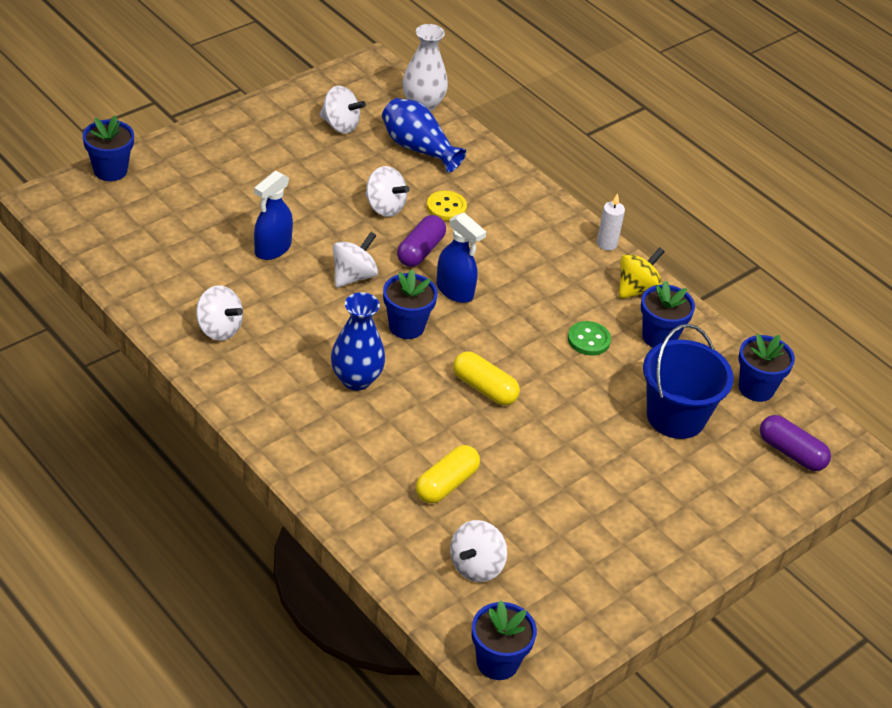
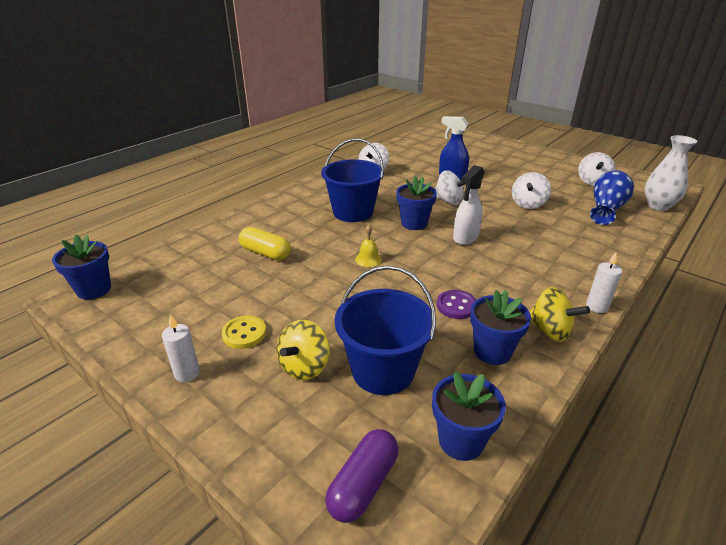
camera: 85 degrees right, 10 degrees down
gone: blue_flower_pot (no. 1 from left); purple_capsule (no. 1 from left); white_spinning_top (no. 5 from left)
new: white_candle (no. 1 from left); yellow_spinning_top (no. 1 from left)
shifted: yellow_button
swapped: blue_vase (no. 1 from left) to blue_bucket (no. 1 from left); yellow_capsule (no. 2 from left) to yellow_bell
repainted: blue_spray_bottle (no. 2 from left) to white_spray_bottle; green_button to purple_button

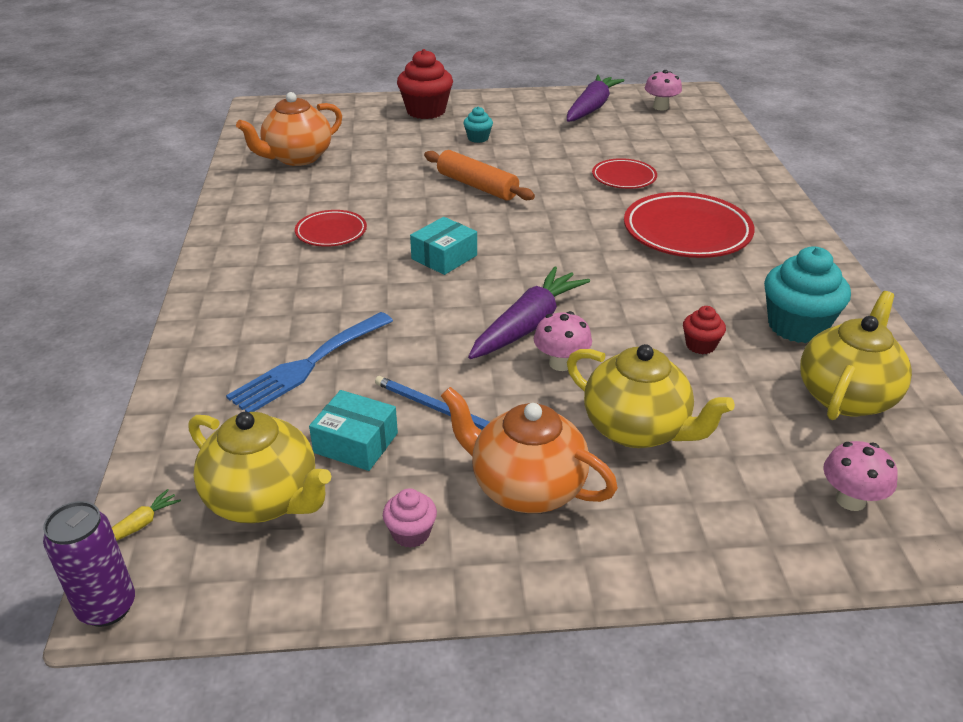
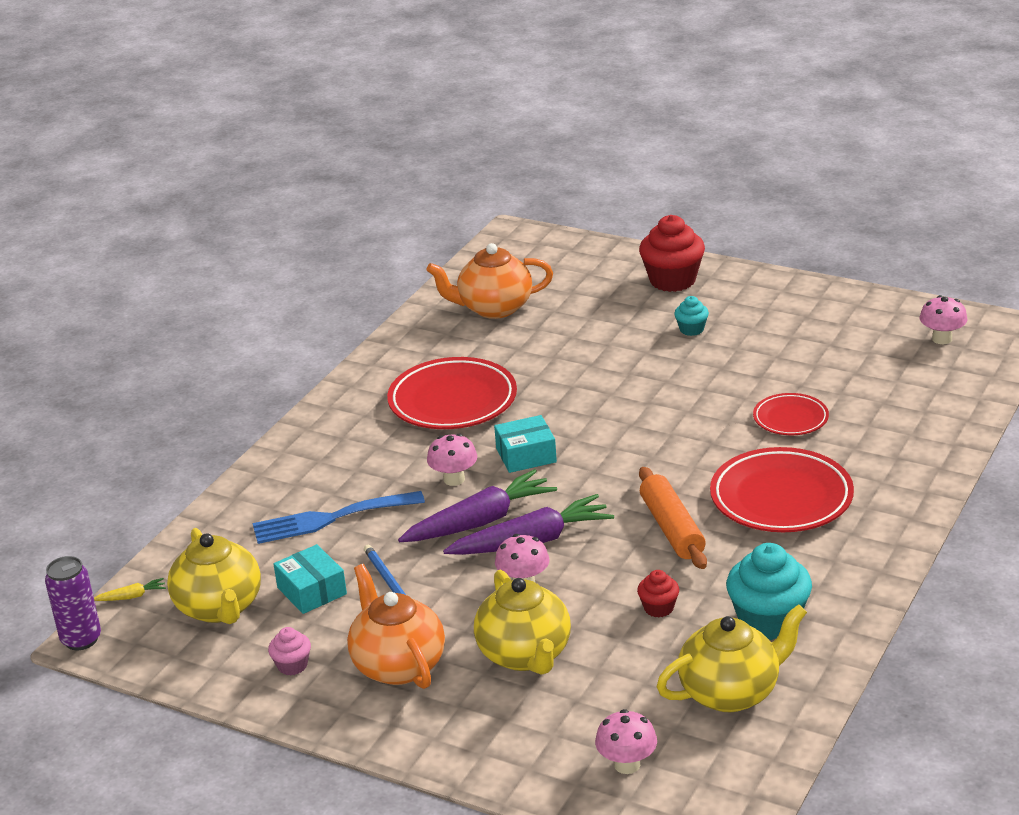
camera: 35 degrees right, 5 degrees down
new: pink_mushroom (no. 1 from left)
shifted: orange_rolling_pin; purple_carrot (no. 2 from left in the first image) to purple_carrot (no. 1 from left)
scaled: red_plate (no. 1 from left) x1.79

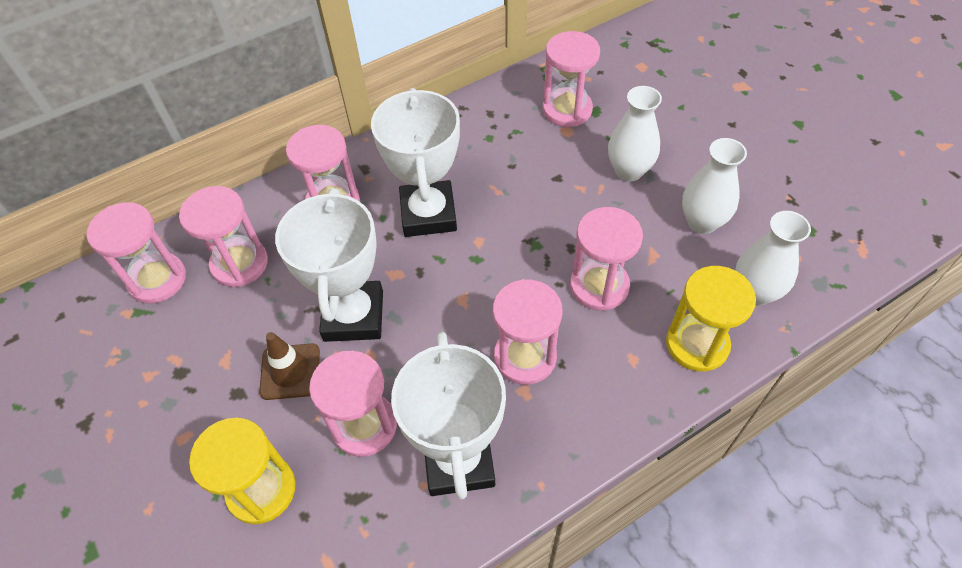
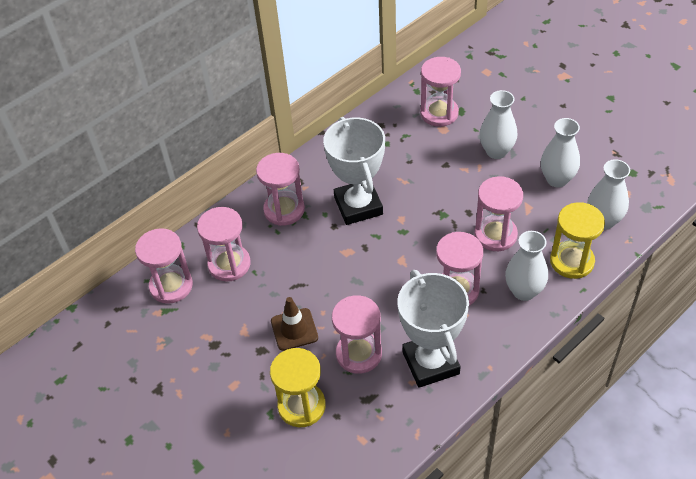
camera: 10 degrees left, 5 degrees down
gone: white_trophy (no. 1 from left)
new: white_vase (no. 2 from left)

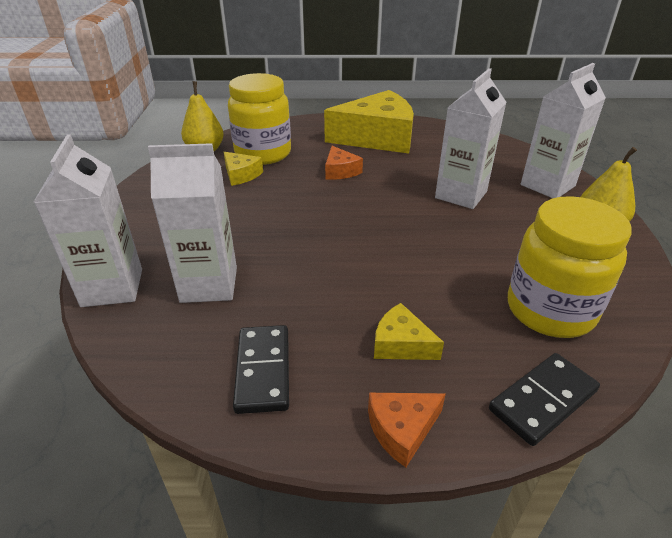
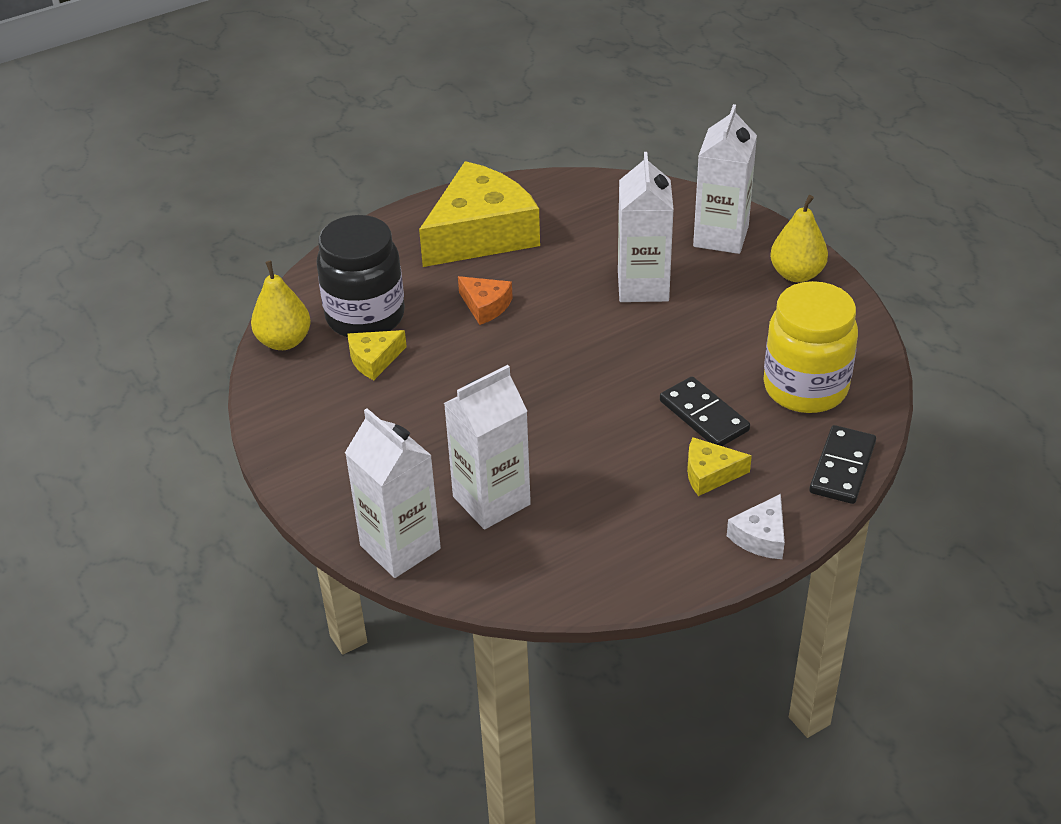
camera: 30 degrees left, 5 degrees up
shifted: black_domino (no. 1 from left)
repainted: yellow_jar (no. 1 from left) to black_jar; orange_cheese (no. 2 from left) to white_cheese
rotated: yellow_cheese (no. 1 from left) 135 degrees clockwise

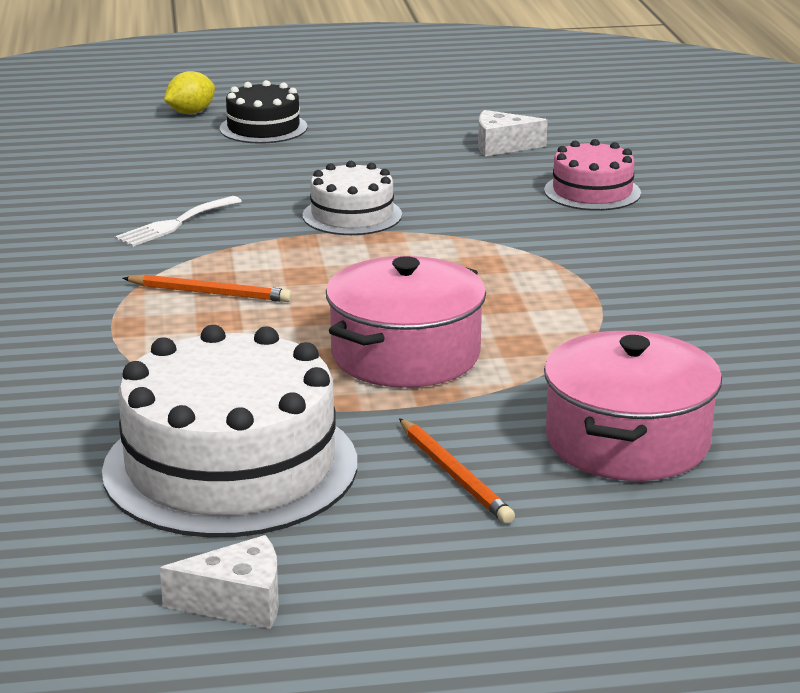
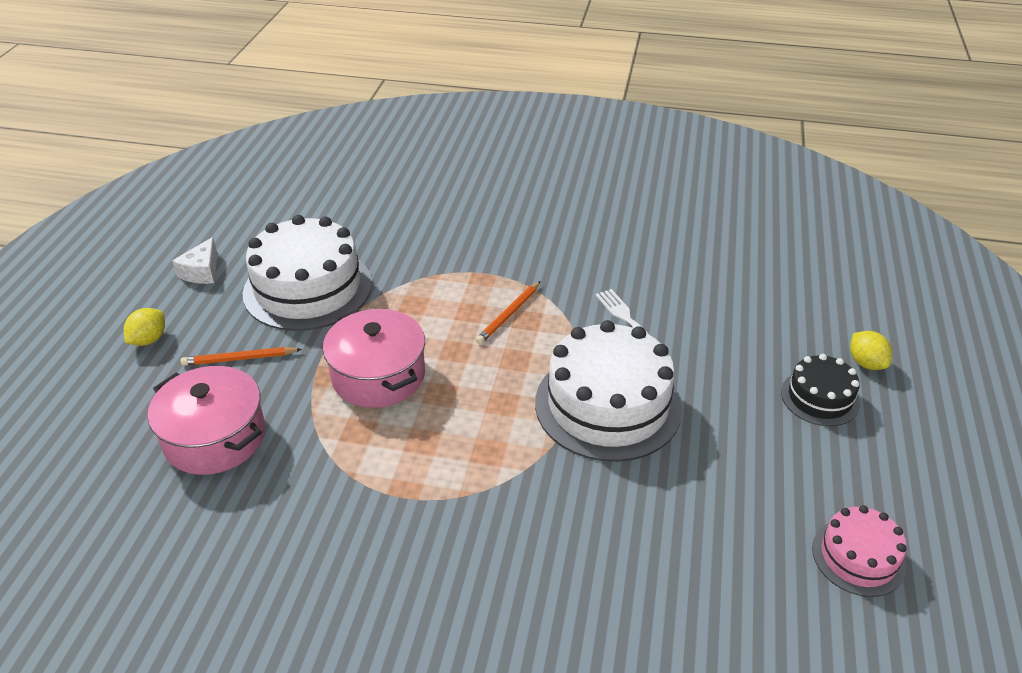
camera: 110 degrees right, 15 degrees up
gone: white_cheese (no. 2 from left)
new: yellow_lemon (no. 1 from left)
shifted: pink_cake
scaled: white_cake (no. 2 from left) x1.90

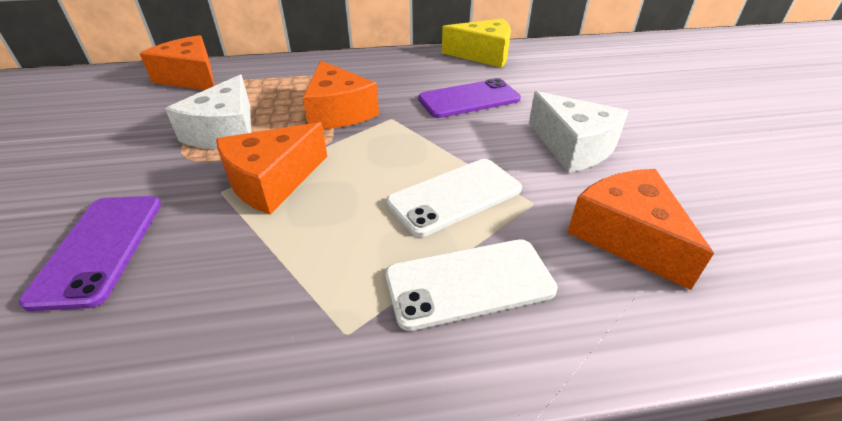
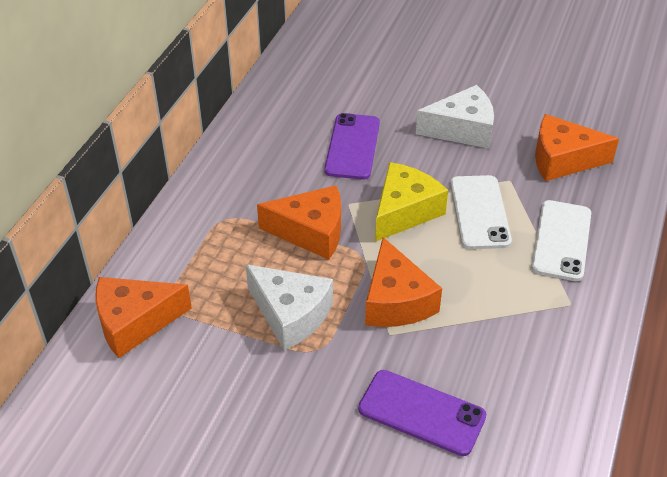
camera: 60 degrees left, 5 degrees up
shifted: yellow_cheese

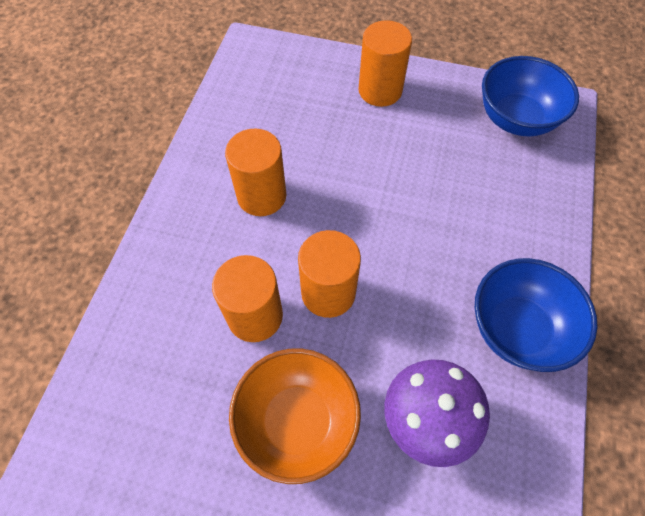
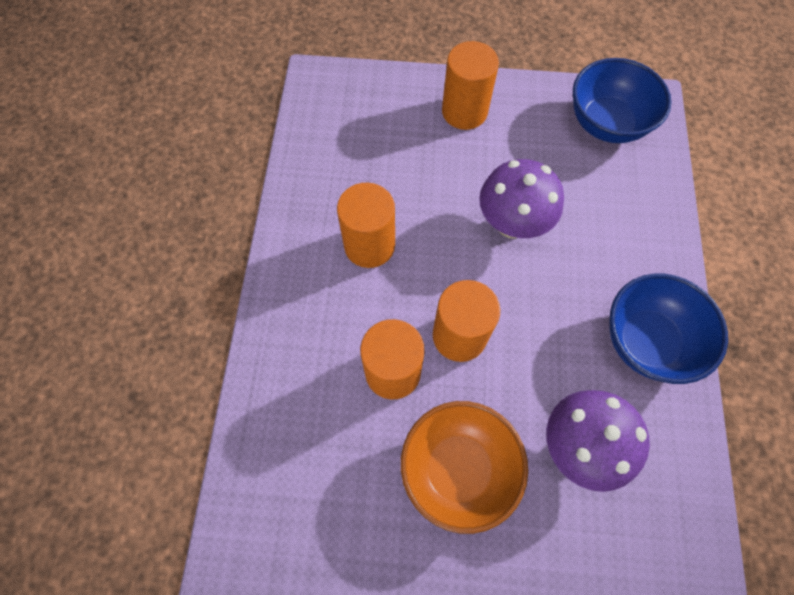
camera: 10 degrees left, 5 degrees up
new: purple_mushroom (no. 1 from left)

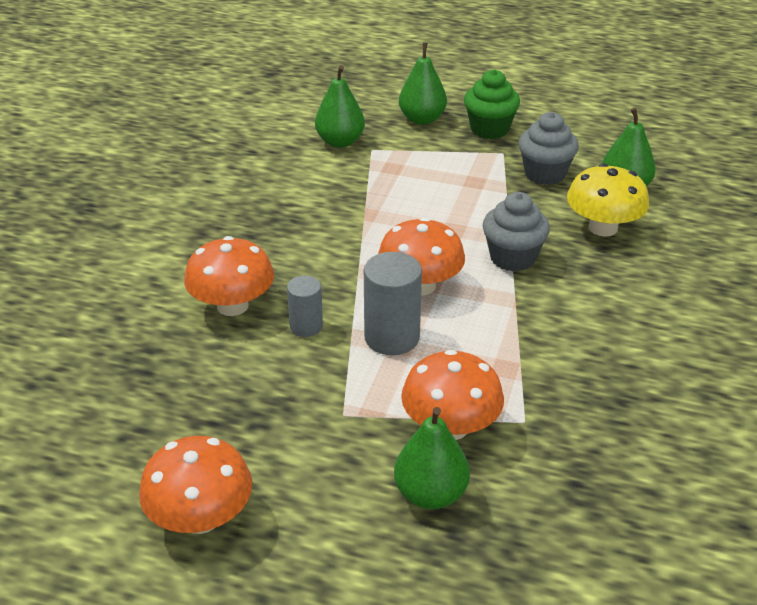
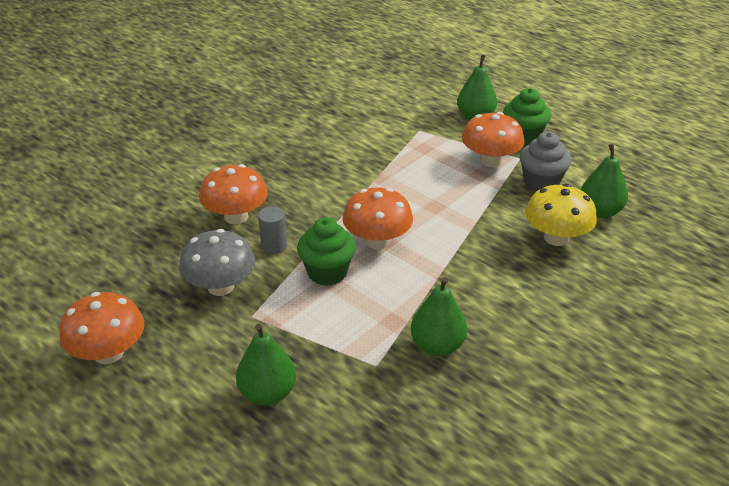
camera: 25 degrees right, 0 degrees up
gone: grey_cupcake (no. 1 from left)
new: grey_mushroom
shifted: green_pear (no. 1 from left in the first image) to green_pear (no. 2 from left); orange_mushroom (no. 4 from left)
swapped: grey_cylinder (no. 2 from left) to green_cupcake (no. 1 from left)

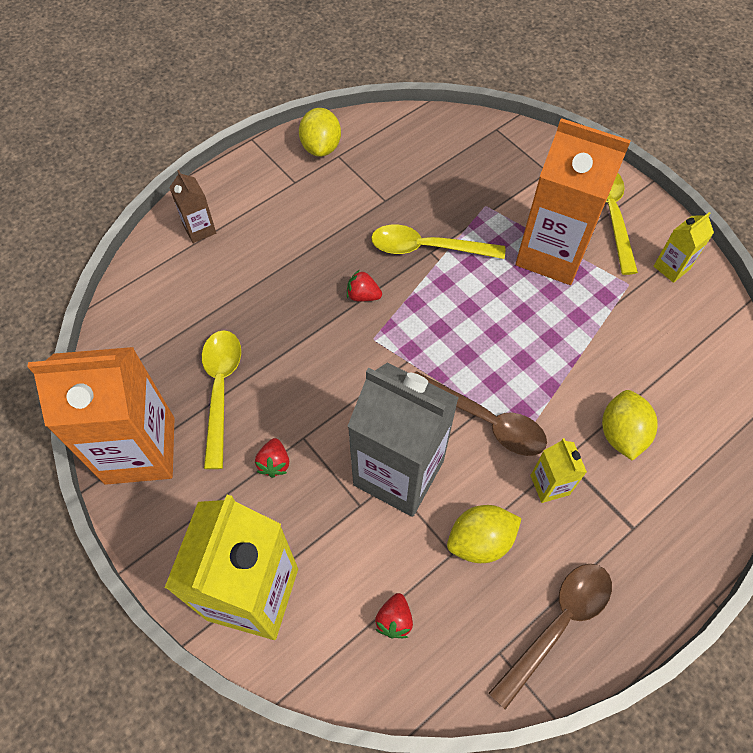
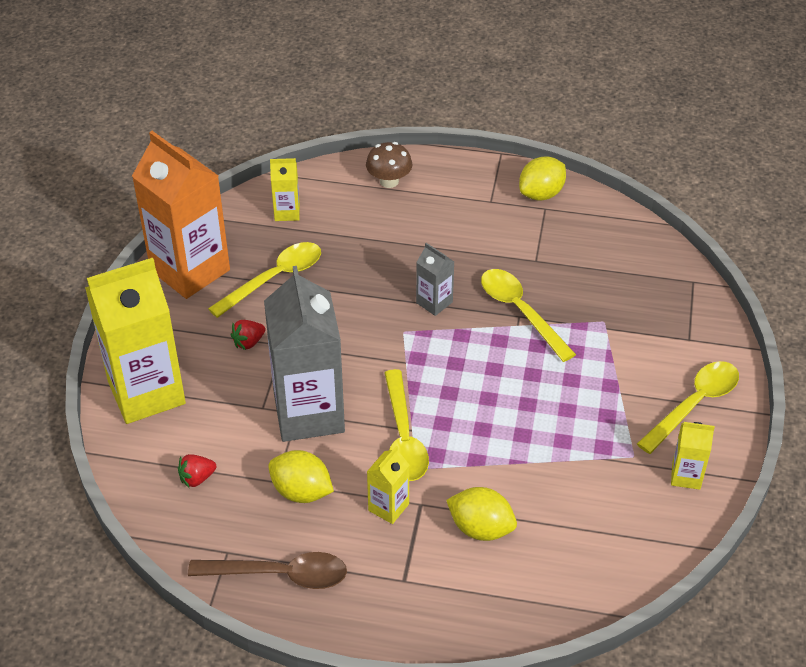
camera: 50 degrees right, 15 degrees down
gone: orange_carton (no. 2 from left)
new: yellow_carton (no. 2 from left)
swapped: brown_carton to brown_mushroom; red_strawberry (no. 2 from left) to grey_carton (no. 2 from left)
repainted: brown_spoon (no. 1 from left) to yellow_spoon (no. 2 from left)
rotated: yellow_lemon (no. 3 from left in the first image) 60 degrees clockwise

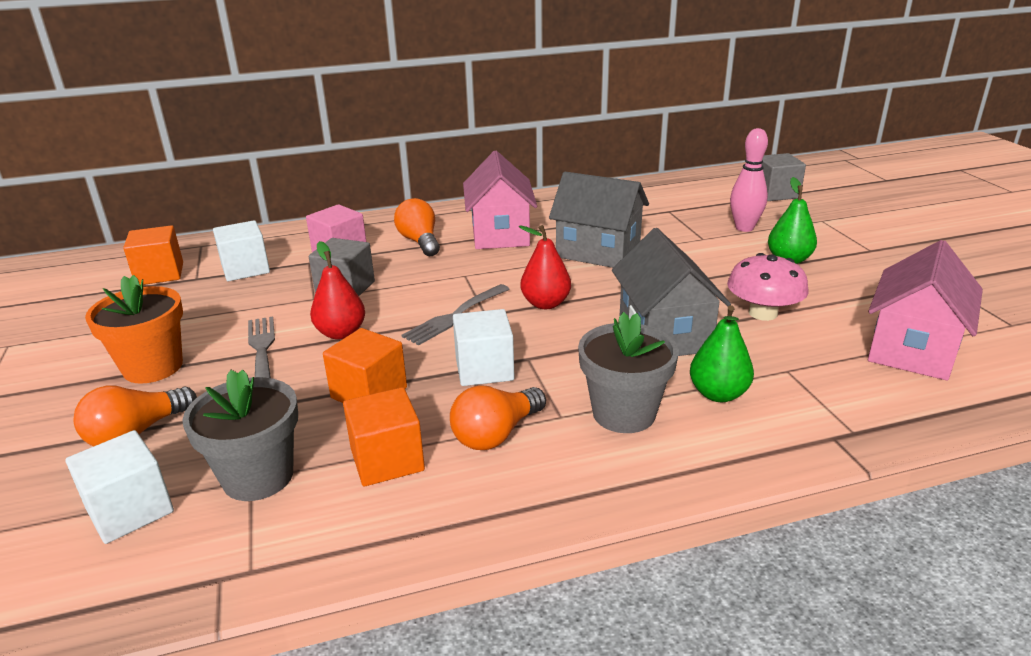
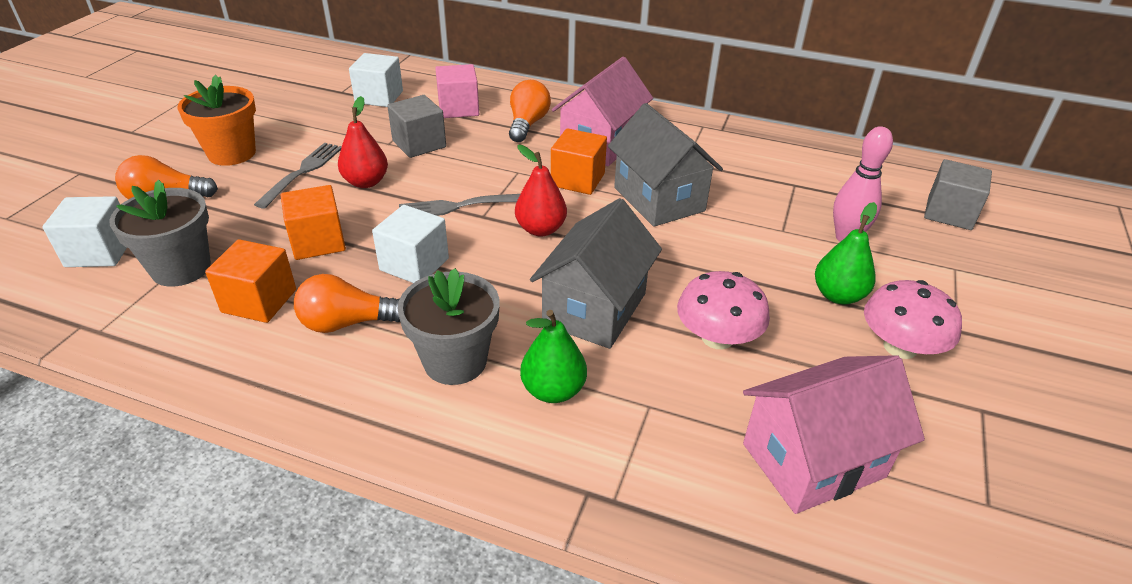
camera: 35 degrees right, 10 degrees up
new: pink_mushroom (no. 2 from left)
shifted: orange_cube (no. 1 from left in the first image) to orange_cube (no. 3 from left)

